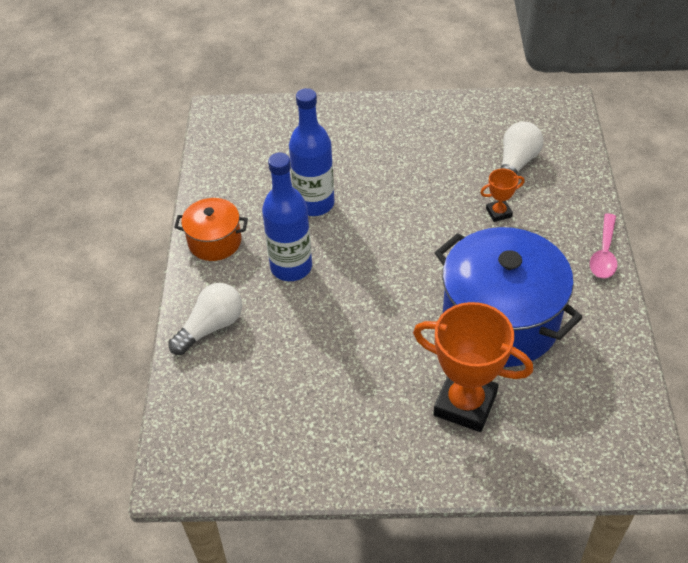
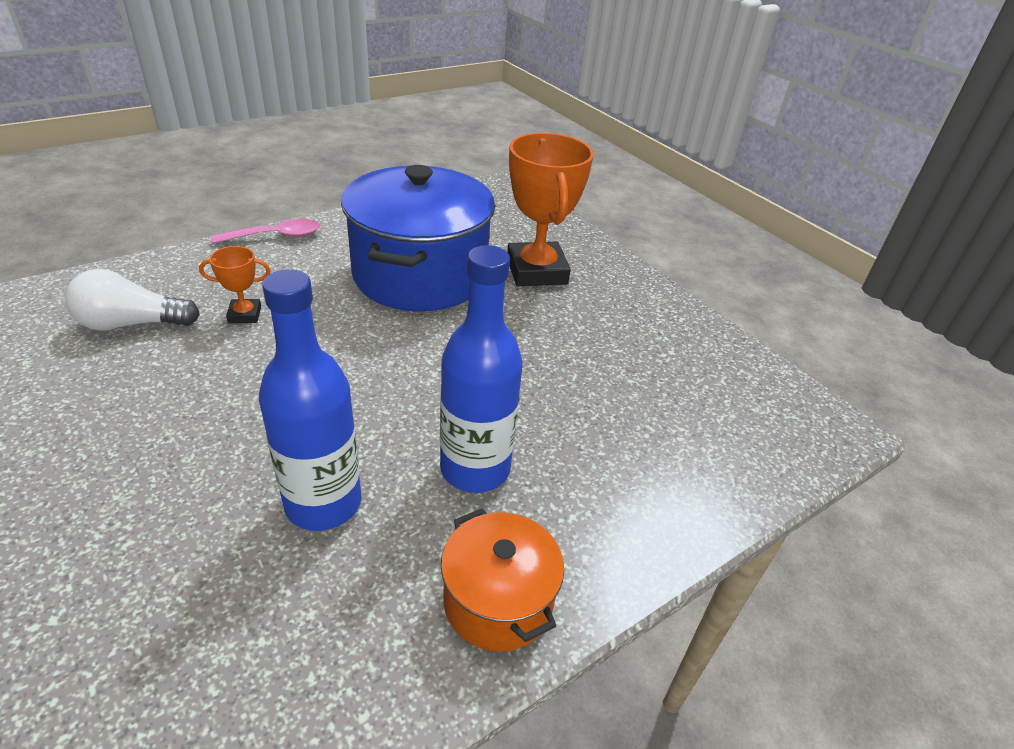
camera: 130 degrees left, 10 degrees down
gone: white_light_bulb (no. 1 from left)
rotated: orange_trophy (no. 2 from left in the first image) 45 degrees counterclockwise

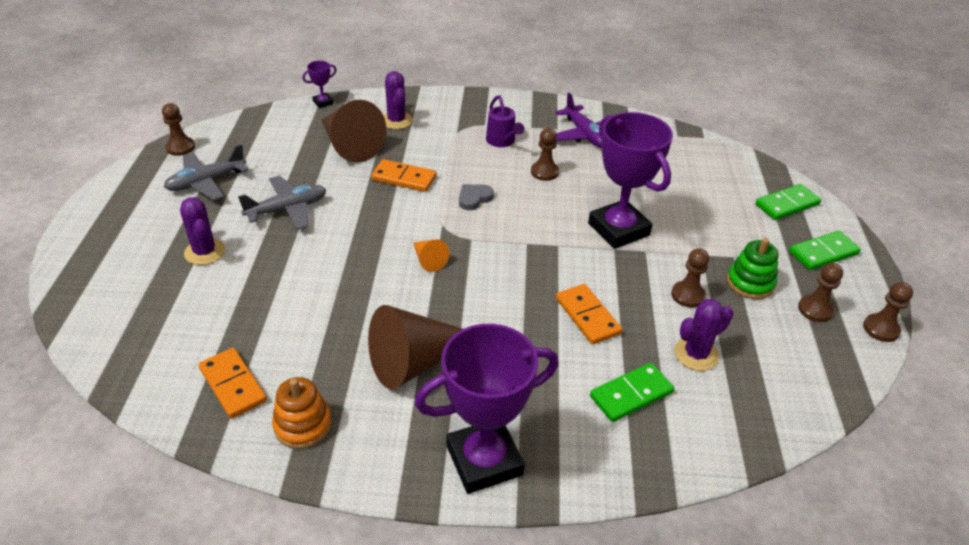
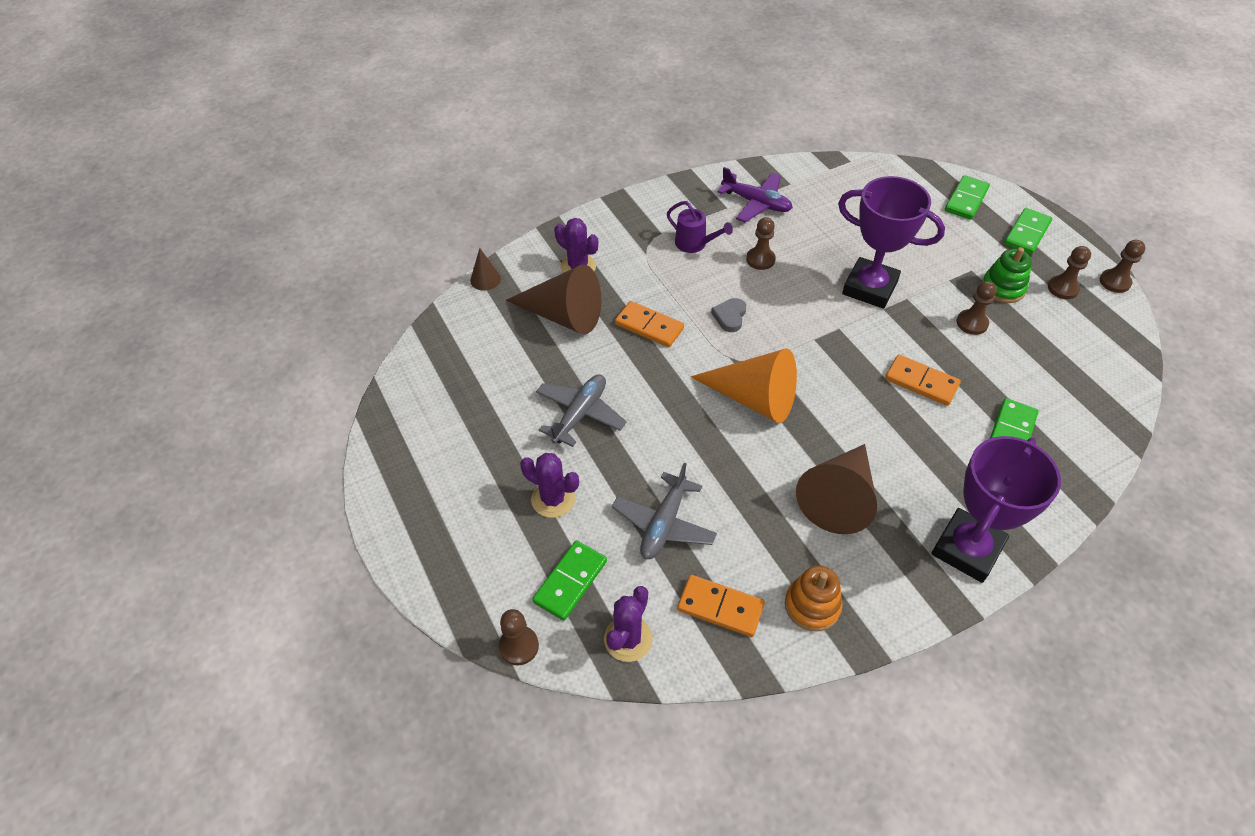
camera: 30 degrees left, 10 degrees up
new: green_domino (no. 1 from left)
shifted: brown_pawn (no. 1 from left); grey_plane (no. 1 from left in the first image) to grey_plane (no. 2 from left); purple_cactus (no. 3 from left)
swapped: purple_trophy (no. 1 from left) to brown_cone (no. 1 from left)
rotated: orange_domino (no. 2 from left in the first image) 45 degrees clockwise
scaled: orange_cone x2.12

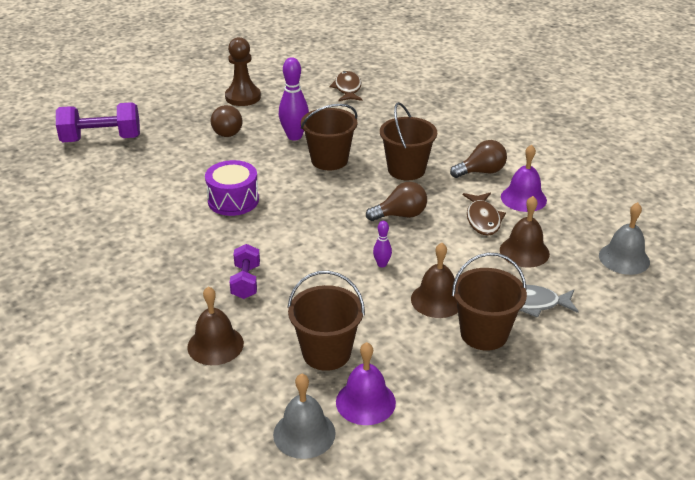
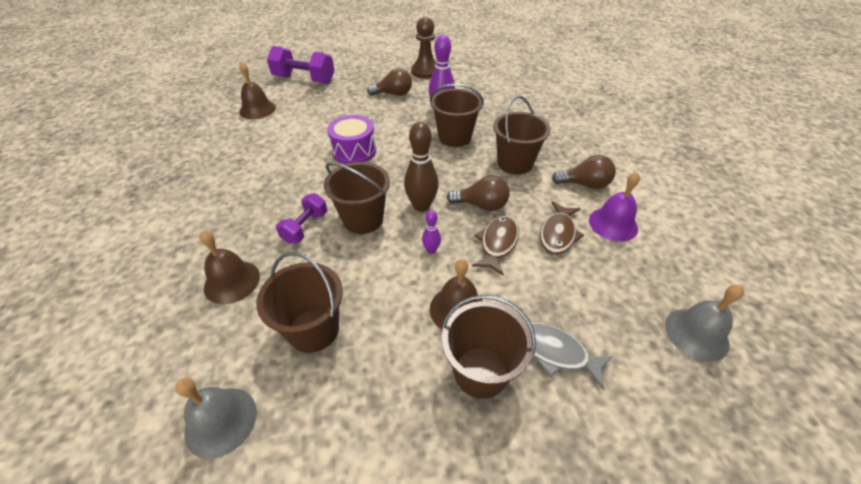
camera: 25 degrees right, 10 degrees up
gone: purple_bell (no. 1 from left)
new: brown_bucket (no. 2 from left); brown_bowling_pin
shifted: brown_fish (no. 1 from left); brown_bell (no. 3 from left in the first image) to brown_bell (no. 2 from left)
rotated: brown_light_bulb (no. 1 from left) 105 degrees counterclockwise

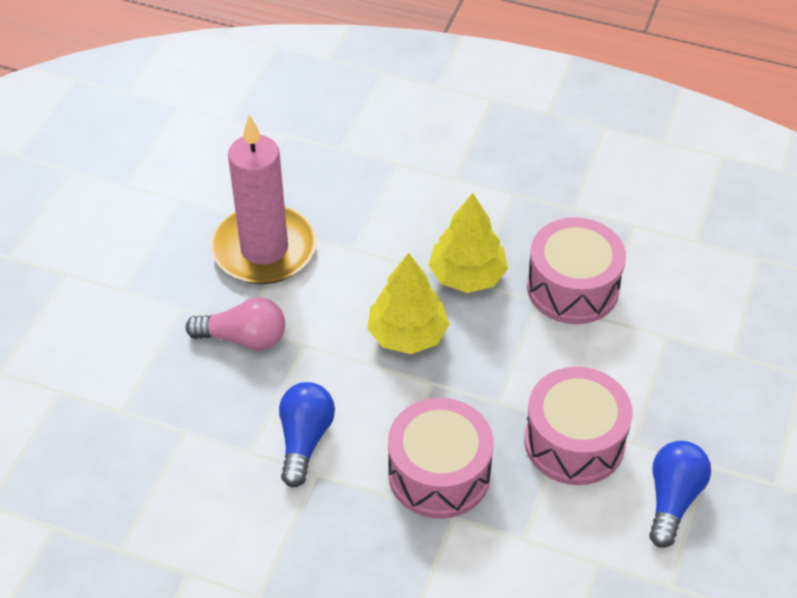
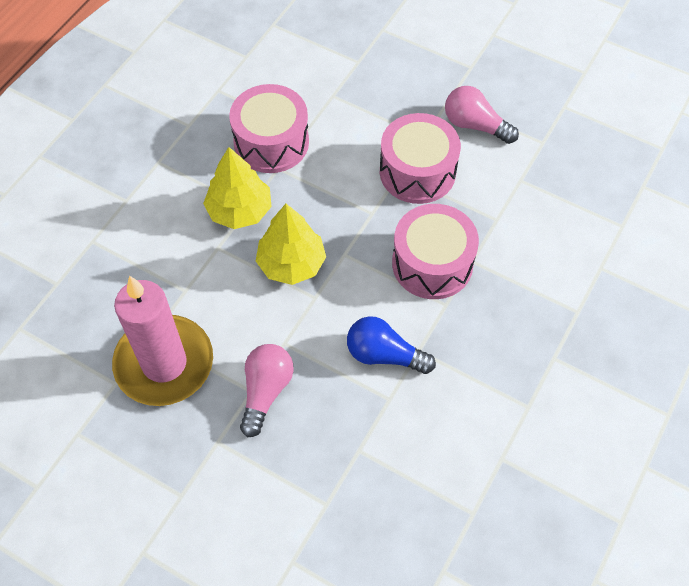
camera: 80 degrees left, 10 degrees up
repainted: blue_light_bulb (no. 2 from left) to pink_light_bulb (no. 2 from left)

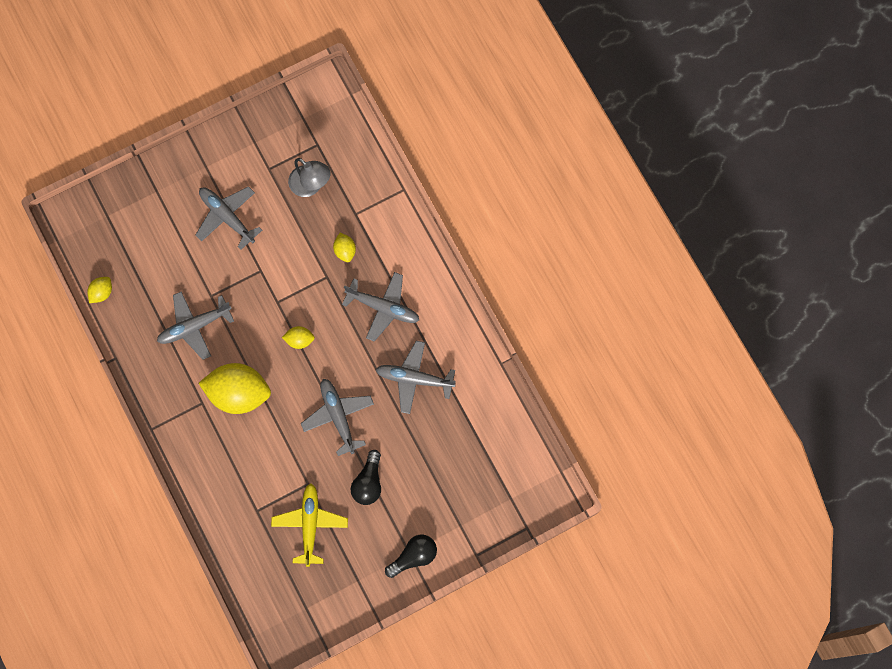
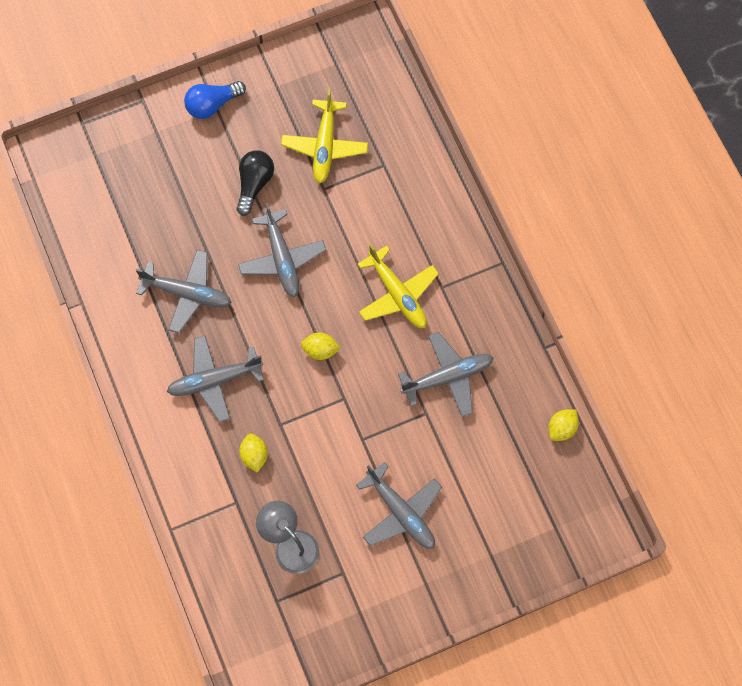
camera: 175 degrees left, 5 degrees down
swapped: yellow_lemon (no. 2 from left) to yellow_plane (no. 2 from left)
repainted: black_light_bulb (no. 2 from left) to blue_light_bulb
rotated: grey_plane (no. 4 from left in the first image) 45 degrees counterclockwise

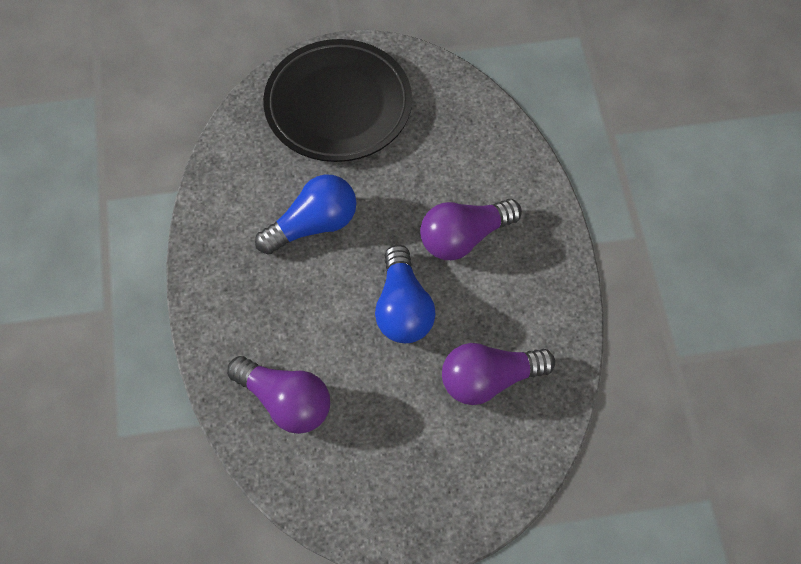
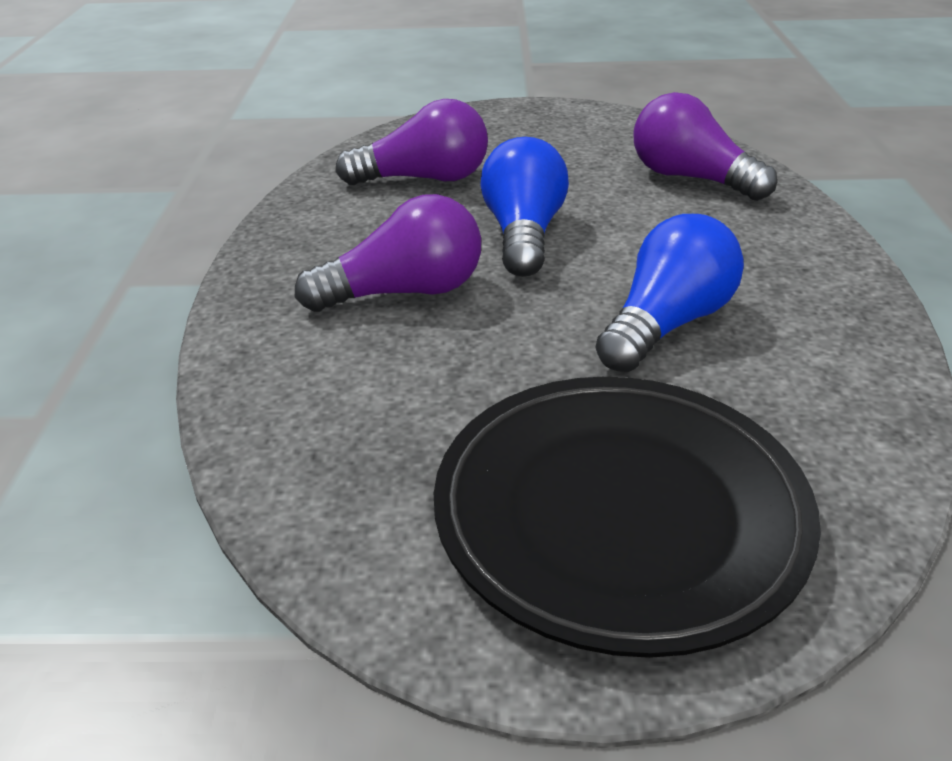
camera: 170 degrees left, 25 degrees down
rotated: blue_light_bulb (no. 1 from left in the first image) 150 degrees clockwise

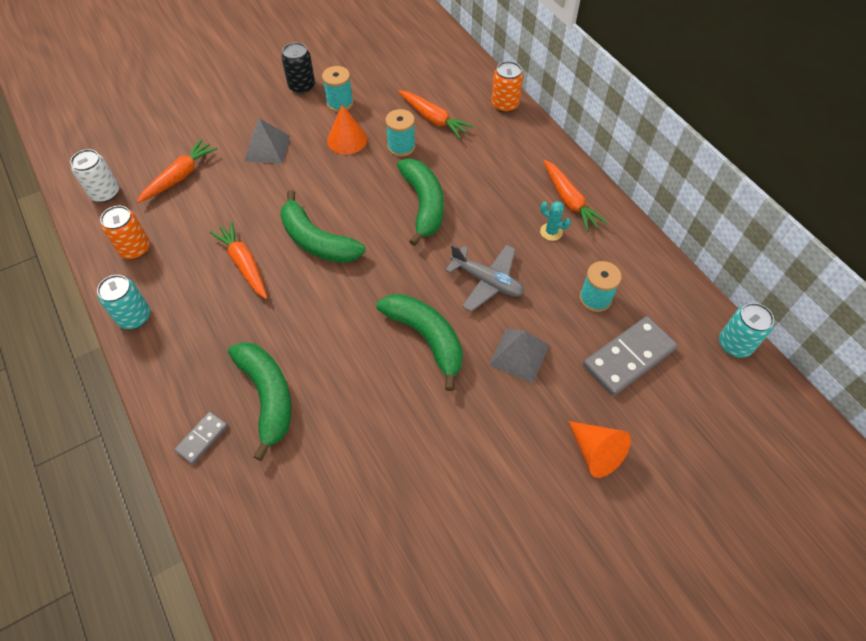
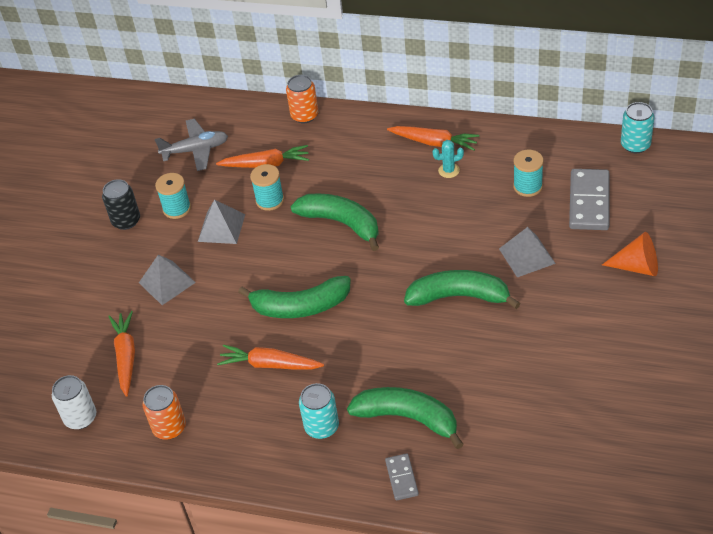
camera: 40 degrees left, 10 degrees down
shifted: turquoise_can (no. 1 from left); grey_plane
swapped: orange_cone (no. 1 from left) to grey_pyramid (no. 2 from left)

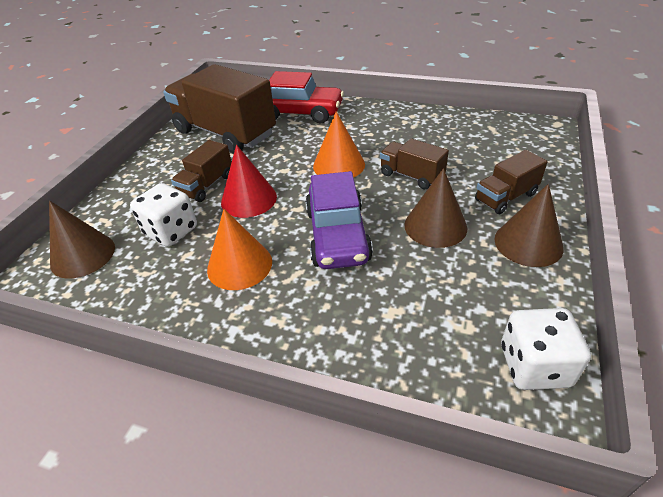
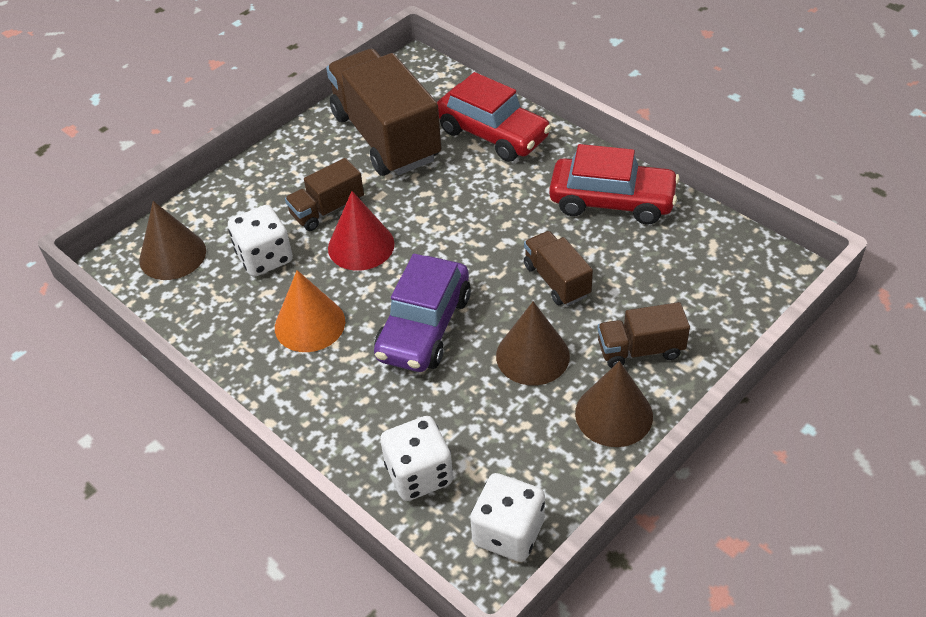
camera: 25 degrees right, 5 degrees up
gone: orange_cone (no. 2 from left)
new: white_dice (no. 2 from left); red_car (no. 2 from left)

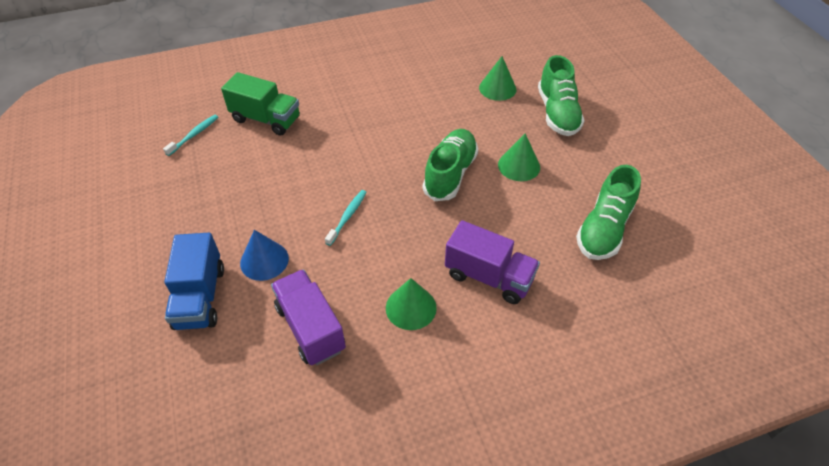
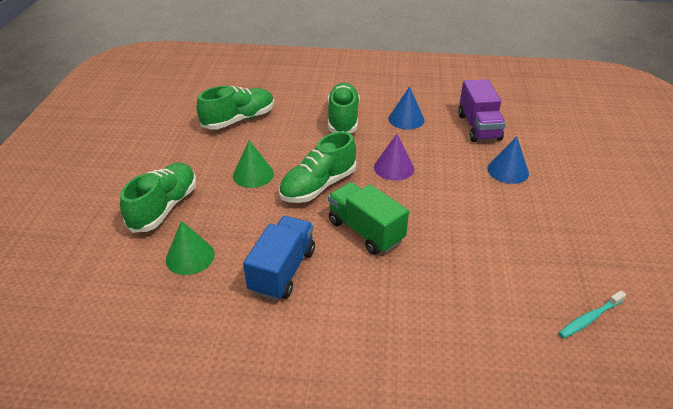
camera: 155 degrees left, 10 degrees down
gone: turquoise_toothbrush (no. 2 from left)
new: purple_cone
shifted: blue_truck; green_truck
swapped: purple_truck (no. 2 from left) to green_shoe (no. 4 from left)
repainted: green_cone (no. 1 from left) to blue_cone (no. 1 from left)

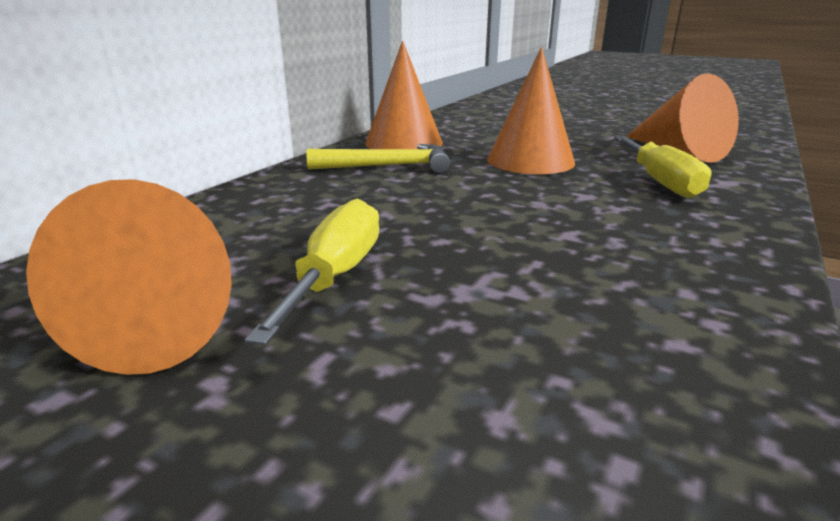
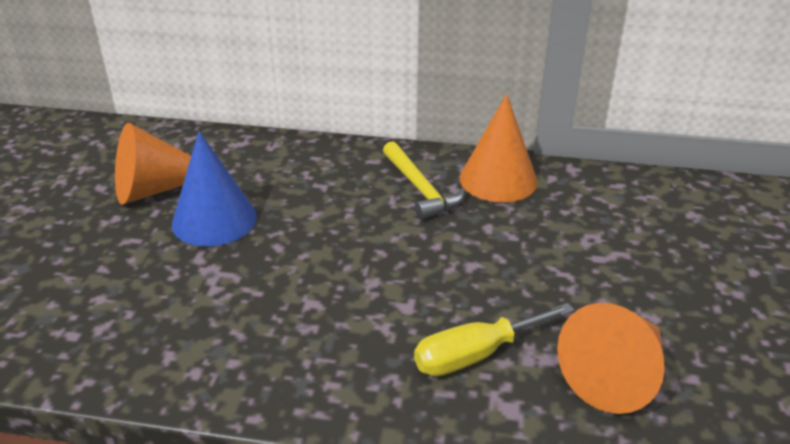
camera: 70 degrees right, 10 degrees up
gone: orange_cone (no. 3 from left)
swapped: yellow_screwdriver (no. 1 from left) to blue_cone

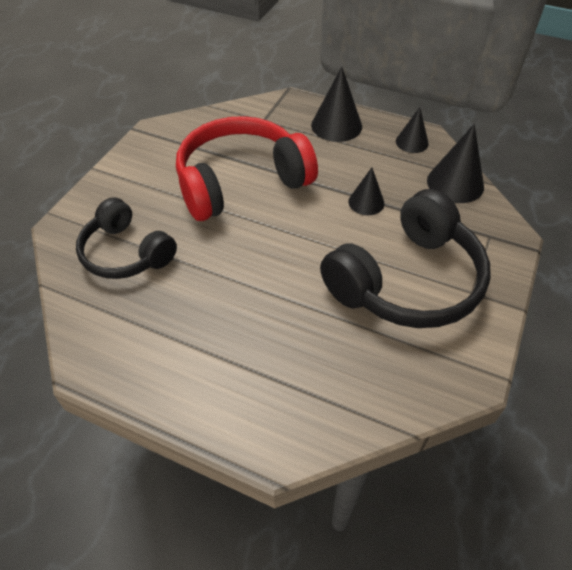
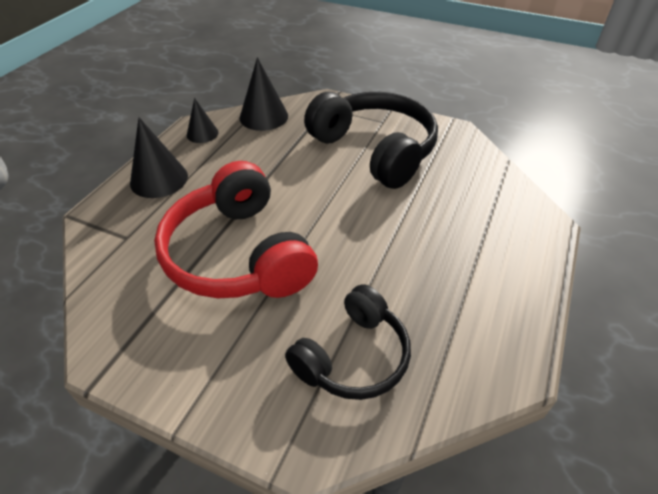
camera: 90 degrees left, 5 degrees down
gone: black_cone (no. 2 from left)

